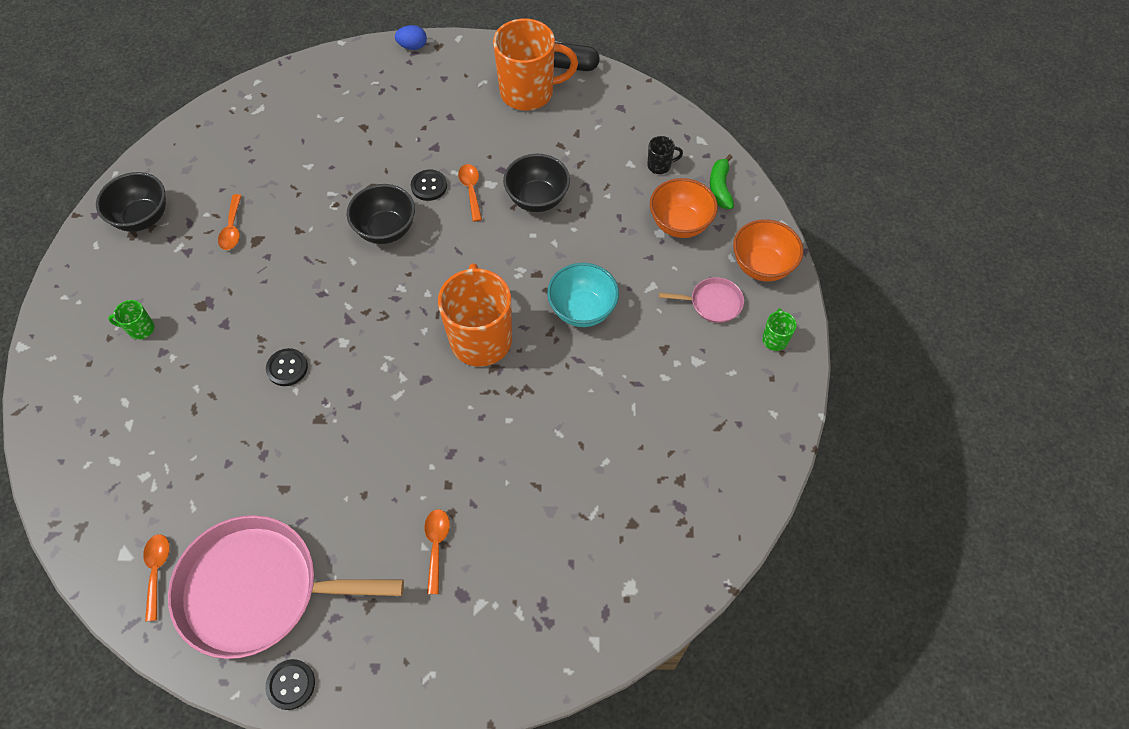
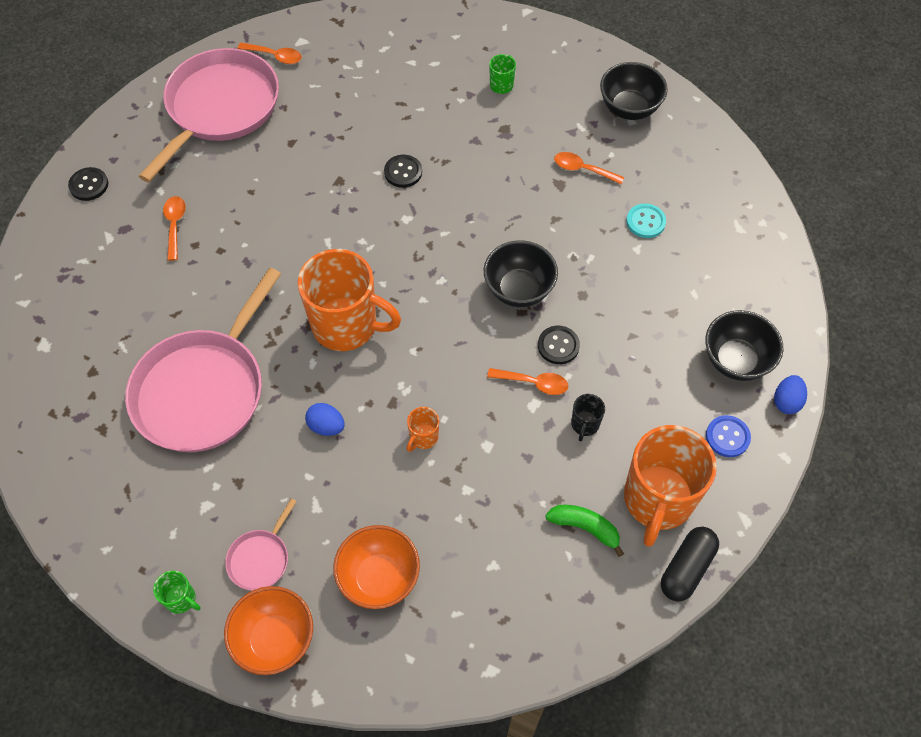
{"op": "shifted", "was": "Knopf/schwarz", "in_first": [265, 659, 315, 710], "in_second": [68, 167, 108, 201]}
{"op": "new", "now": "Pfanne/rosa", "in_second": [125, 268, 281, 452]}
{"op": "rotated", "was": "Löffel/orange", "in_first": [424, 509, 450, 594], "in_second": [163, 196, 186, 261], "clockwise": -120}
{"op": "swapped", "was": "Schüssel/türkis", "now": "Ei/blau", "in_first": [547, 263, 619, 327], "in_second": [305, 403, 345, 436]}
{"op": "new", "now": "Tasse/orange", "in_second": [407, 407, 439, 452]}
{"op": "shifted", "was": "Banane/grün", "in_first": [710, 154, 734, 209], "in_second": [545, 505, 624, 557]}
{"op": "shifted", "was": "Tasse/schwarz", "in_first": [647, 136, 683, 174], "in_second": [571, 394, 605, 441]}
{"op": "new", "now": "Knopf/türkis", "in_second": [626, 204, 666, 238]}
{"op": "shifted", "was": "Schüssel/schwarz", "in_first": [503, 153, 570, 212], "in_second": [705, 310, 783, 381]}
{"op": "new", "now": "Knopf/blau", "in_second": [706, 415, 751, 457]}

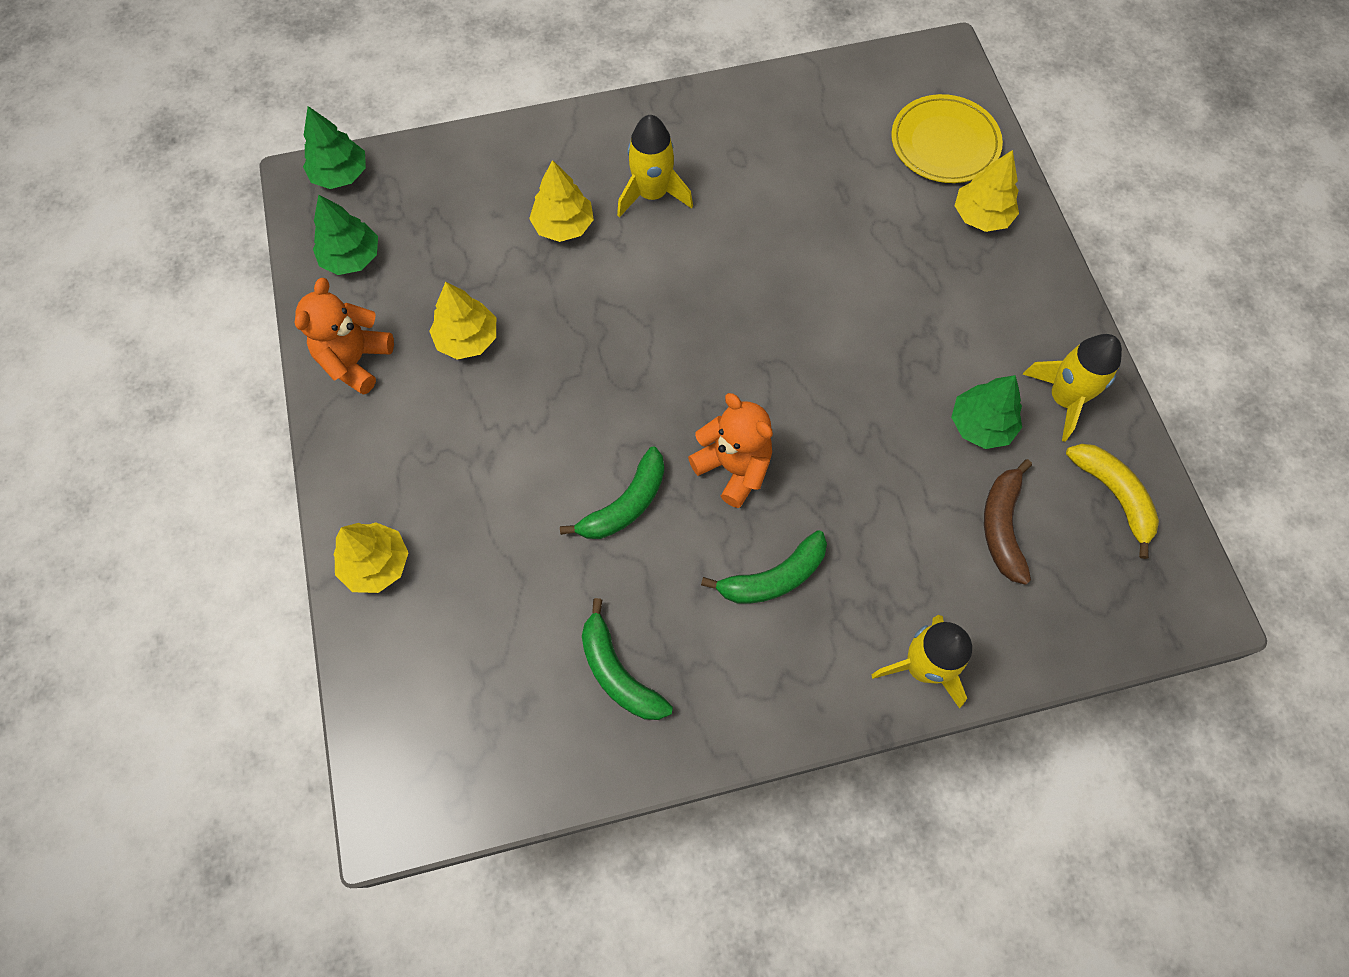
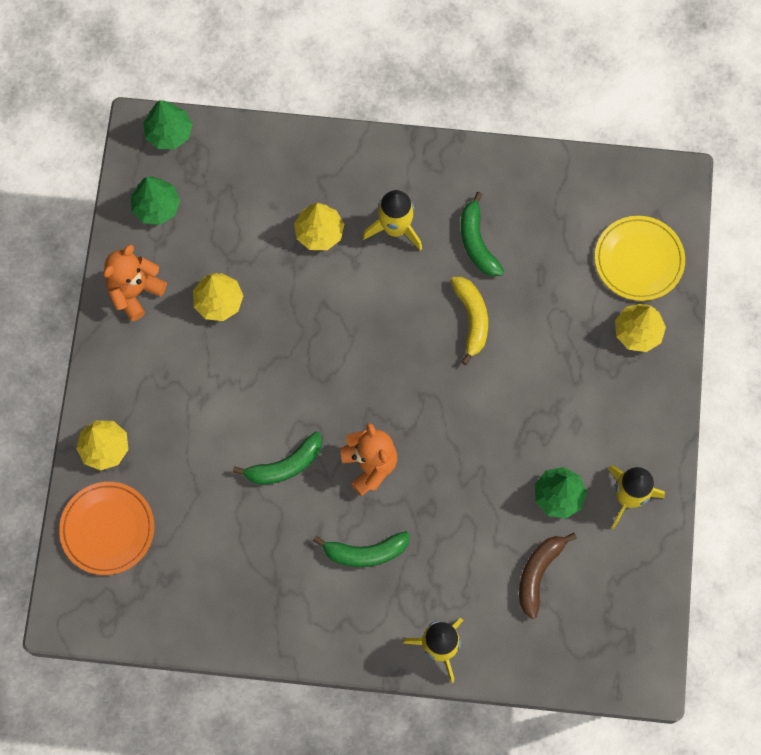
{"op": "new", "now": "Teller/orange", "in_second": [59, 482, 154, 575]}
{"op": "shifted", "was": "Banane/gelb", "in_first": [1066, 444, 1159, 559], "in_second": [451, 277, 488, 365]}
{"op": "shifted", "was": "Banane/grün", "in_first": [582, 598, 673, 720], "in_second": [461, 192, 504, 276]}

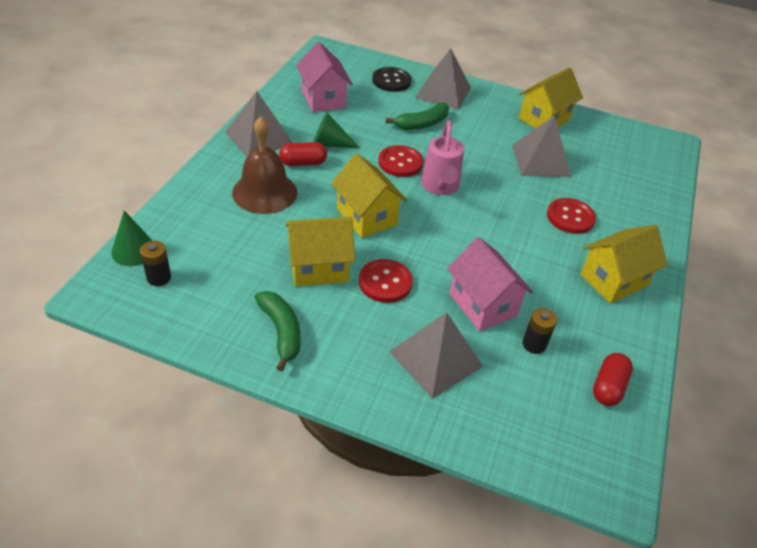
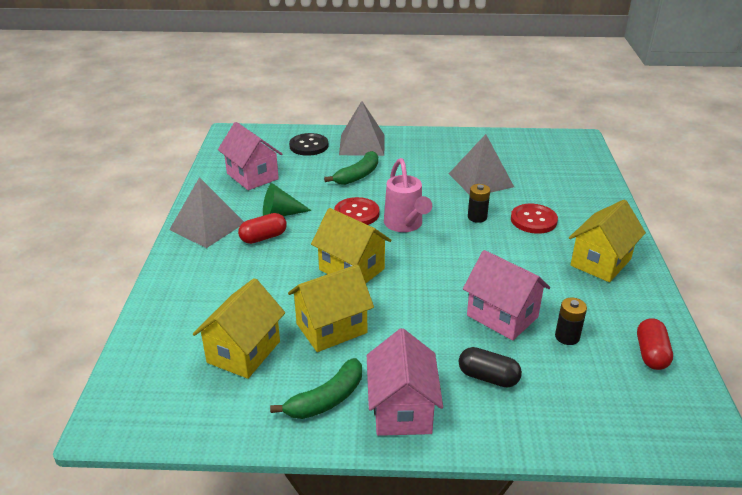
{"op": "shifted", "was": "Haus/gelb", "in_first": [519, 67, 583, 128], "in_second": [193, 278, 285, 379]}
{"op": "rotated", "was": "Banane/grün", "in_first": [255, 291, 301, 371], "in_second": [270, 358, 362, 419], "clockwise": 90}
{"op": "new", "now": "Haus/rosa", "in_second": [367, 328, 443, 436]}
{"op": "swapped", "was": "Pyramide/grau", "now": "Kapsel/schwarz", "in_first": [389, 312, 484, 398], "in_second": [459, 347, 522, 387]}
{"op": "shifted", "was": "Batterie/schwarz", "in_first": [140, 241, 171, 286], "in_second": [468, 184, 490, 223]}
{"op": "gone", "was": "Kegel/grün", "in_first": [111, 210, 153, 266]}
{"op": "gone", "was": "Glocke/braun", "in_first": [232, 116, 297, 214]}
{"op": "gone", "was": "Knopf/rot", "in_first": [359, 259, 413, 303]}

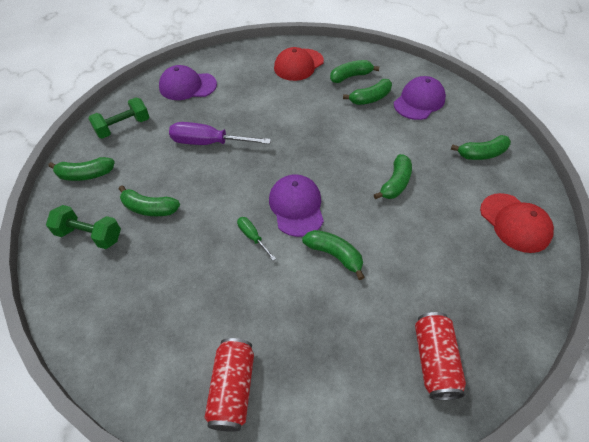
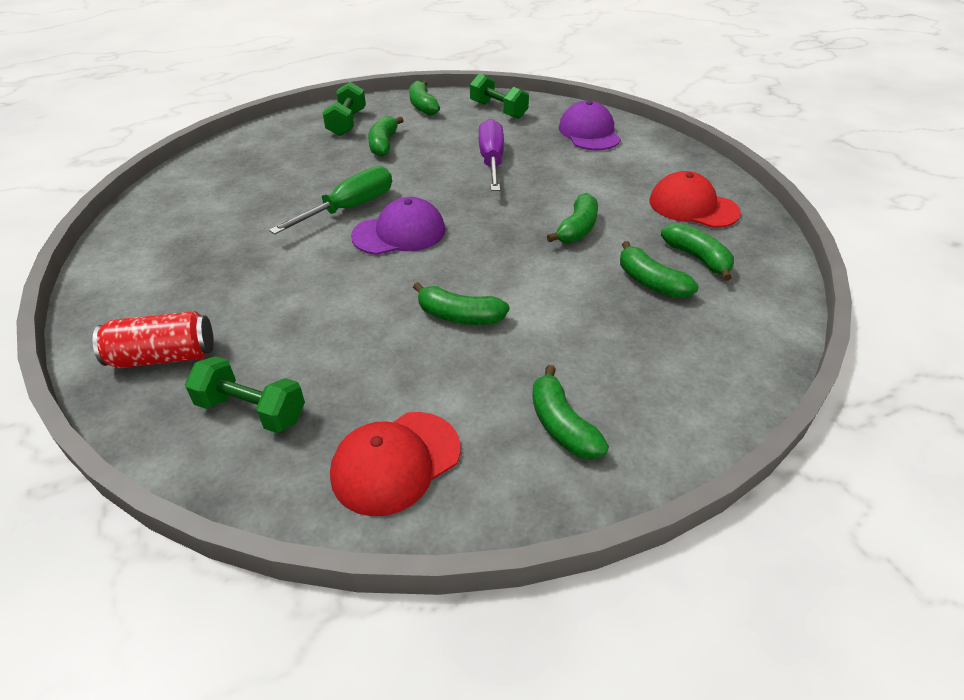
{"op": "new", "now": "Hantel/grün", "in_second": [185, 356, 305, 433]}
{"op": "scaled", "was": "Schraubenzieher/grün", "in_first": [237, 217, 276, 261], "in_second": [269, 166, 392, 234], "ratio": 1.97}
{"op": "shifted", "was": "Banane/grün", "in_first": [302, 230, 365, 280], "in_second": [547, 193, 598, 243]}
{"op": "gone", "was": "Dose/rot", "in_first": [204, 338, 254, 432]}
{"op": "gone", "was": "Kappe/lila", "in_first": [394, 76, 446, 120]}

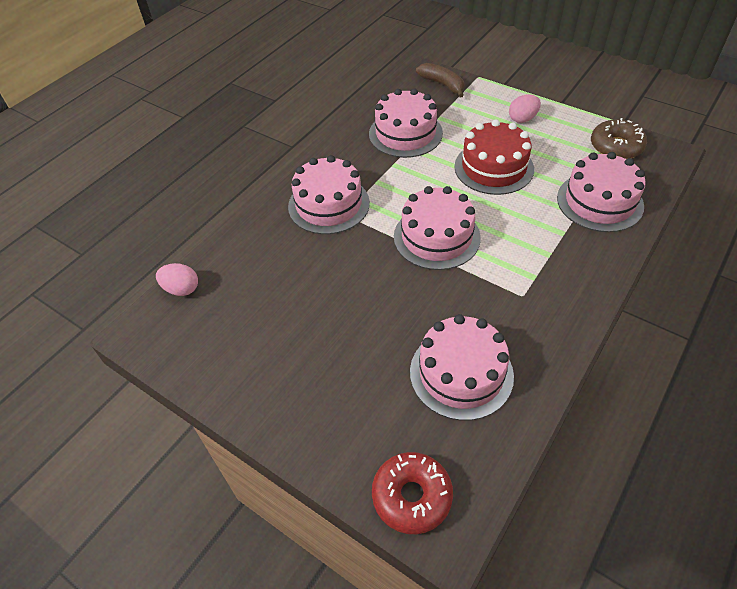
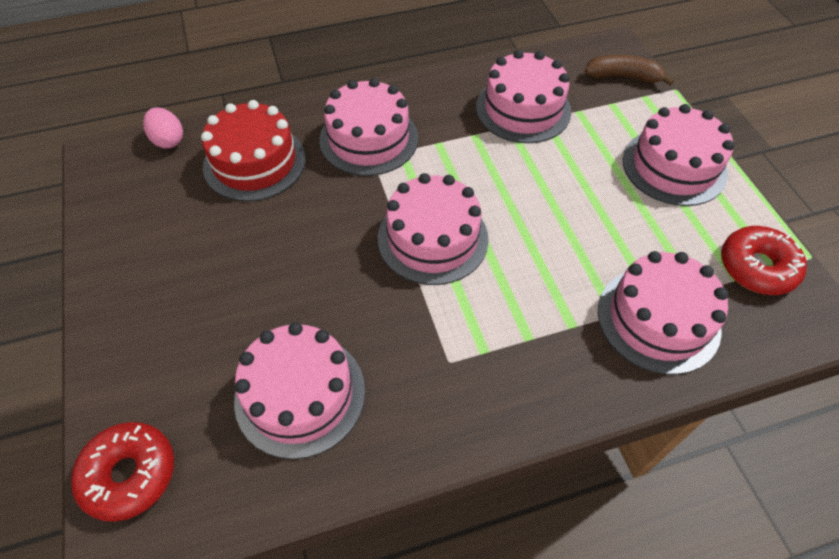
{"op": "shifted", "was": "Kuchen/rot", "in_first": [455, 119, 534, 195], "in_second": [201, 100, 306, 201]}
{"op": "rotated", "was": "Banane/braun", "in_first": [416, 63, 464, 98], "in_second": [585, 55, 674, 86], "clockwise": -75}
{"op": "swapped", "was": "Ei/rosa", "now": "Kuchen/rosa", "in_first": [509, 94, 541, 123], "in_second": [623, 104, 734, 206]}
{"op": "repainted", "was": "Donut/braun", "now": "Donut/rot", "in_first": [591, 118, 647, 159], "in_second": [721, 226, 807, 295]}

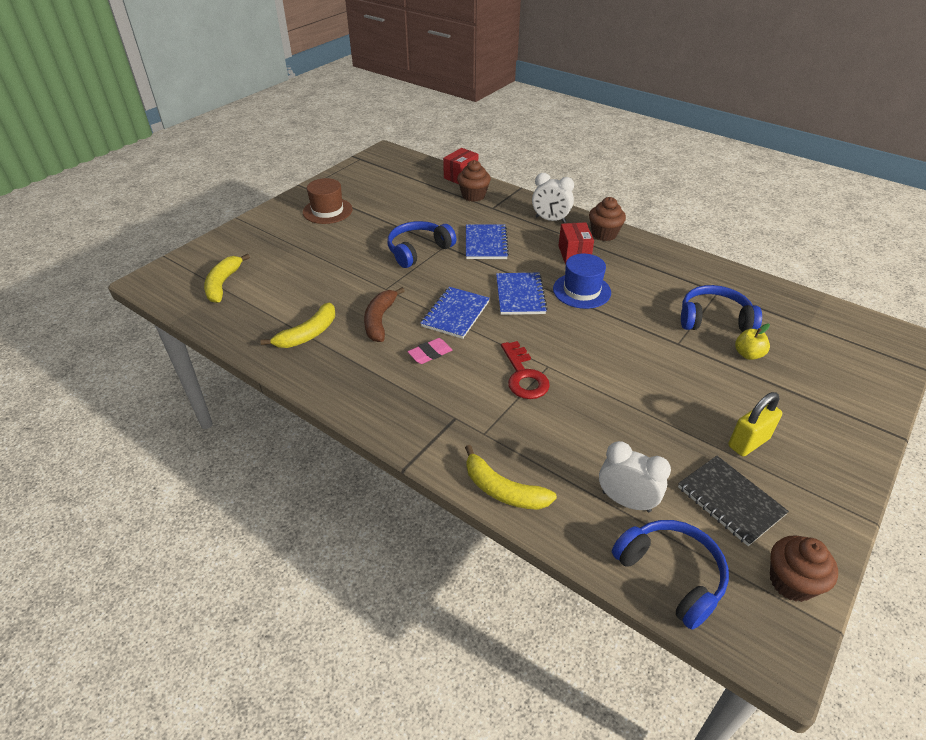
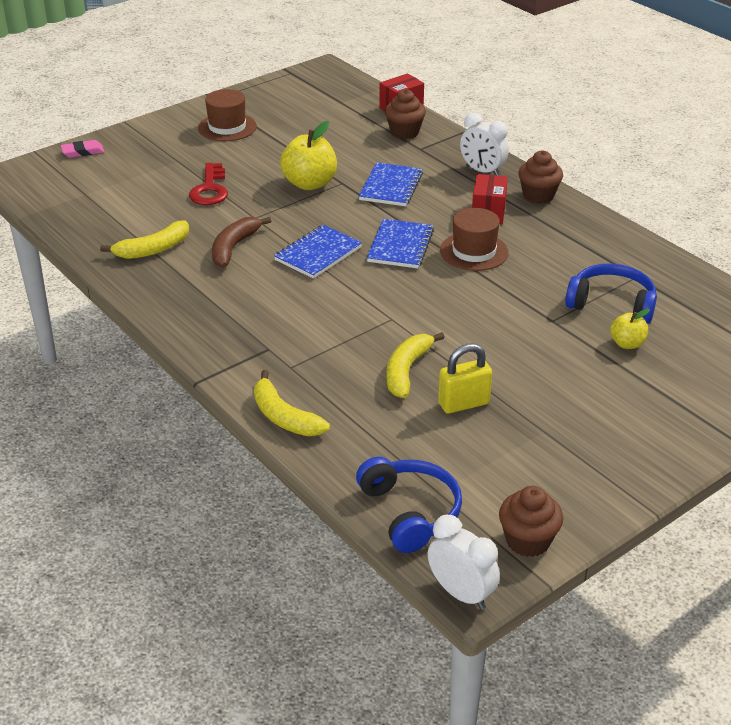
{"op": "shifted", "was": "Radiergummi/rosa", "in_first": [408, 338, 452, 364], "in_second": [61, 140, 104, 158]}
{"op": "shifted", "was": "Schlüssel/rot", "in_first": [501, 341, 550, 399], "in_second": [189, 163, 228, 205]}
{"op": "swapped", "was": "Kopfhörer/blau", "now": "Apfel/gelb", "in_first": [387, 221, 456, 268], "in_second": [280, 121, 337, 190]}
{"op": "shifted", "was": "Banane/gelb", "in_first": [204, 254, 250, 303], "in_second": [387, 332, 445, 398]}
{"op": "shifted", "was": "Wecker/weiß", "in_first": [599, 441, 671, 512], "in_second": [428, 515, 500, 610]}
{"op": "shifted", "was": "Vorhängeschloss/gelb", "in_first": [728, 392, 782, 457], "in_second": [438, 343, 492, 414]}
{"op": "repainted", "was": "Hut/blau", "now": "Hut/braun", "in_first": [553, 254, 611, 309], "in_second": [440, 208, 509, 271]}
{"op": "gone", "was": "Notizbuch/schwarz", "in_first": [678, 456, 789, 546]}

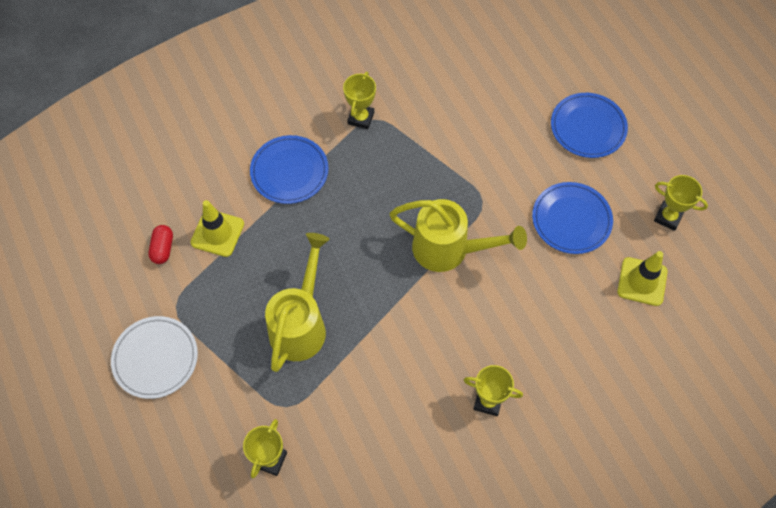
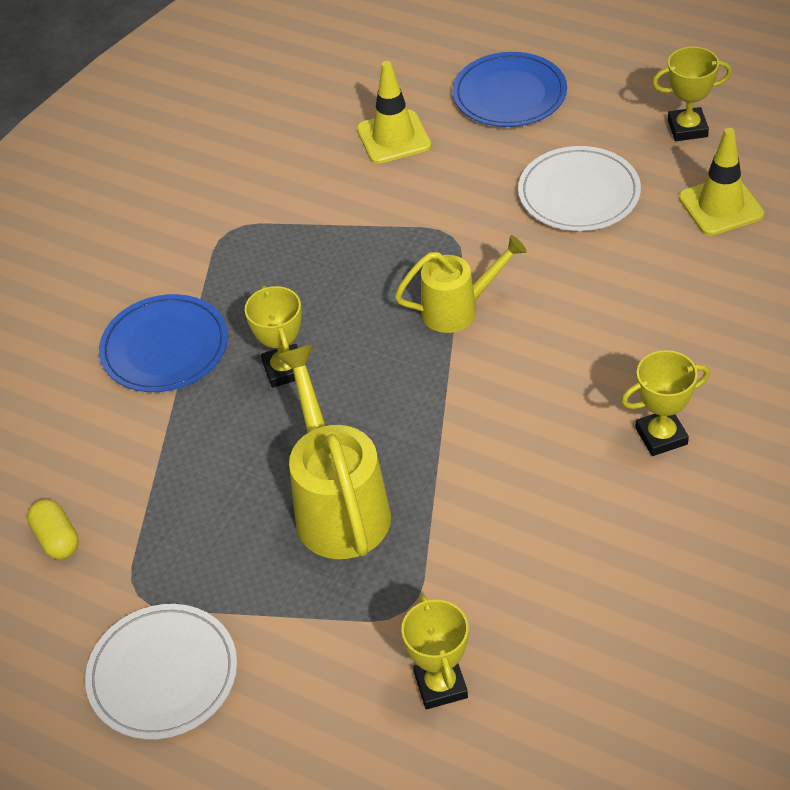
{"op": "repainted", "was": "Kapsel/rot", "now": "Kapsel/gelb", "in_first": [148, 225, 173, 264], "in_second": [27, 499, 79, 560]}
{"op": "shifted", "was": "Pokal/gelb", "in_first": [343, 72, 376, 129], "in_second": [245, 286, 302, 388]}
{"op": "shifted", "was": "Leitkegel/gelb", "in_first": [190, 200, 244, 257], "in_second": [357, 61, 431, 164]}
{"op": "scaled", "was": "Gießkanne/gelb", "in_first": [390, 199, 527, 272], "in_second": [395, 235, 527, 333], "ratio": 0.64}
{"op": "repainted", "was": "Teller/blau", "now": "Teller/weiß", "in_first": [532, 182, 613, 254], "in_second": [518, 146, 641, 231]}

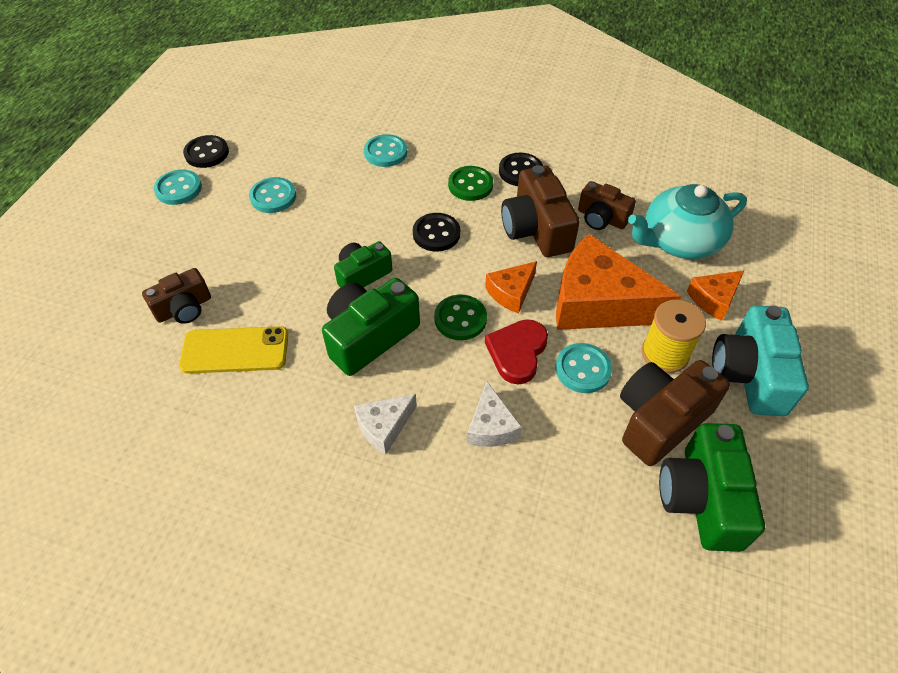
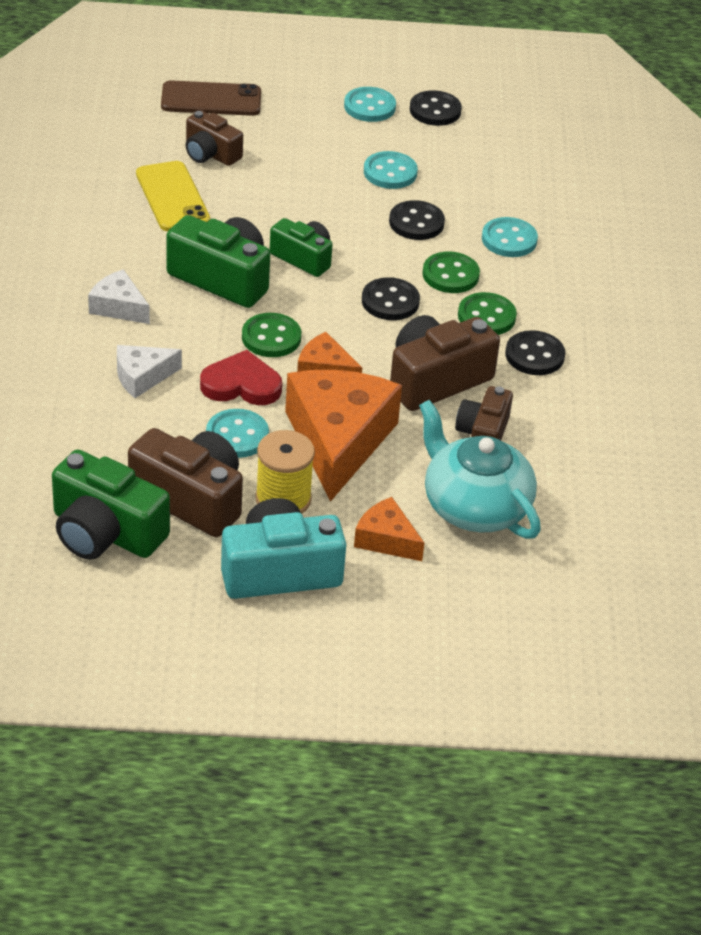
{"op": "rotated", "was": "Kamera/grün", "in_first": [659, 423, 765, 552], "in_second": [52, 450, 170, 560], "clockwise": -135}
{"op": "new", "now": "Handy/braun", "in_second": [161, 80, 261, 116]}
{"op": "new", "now": "Knopf/schwarz", "in_second": [389, 200, 445, 240]}
{"op": "new", "now": "Knopf/grün", "in_second": [422, 252, 480, 293]}

